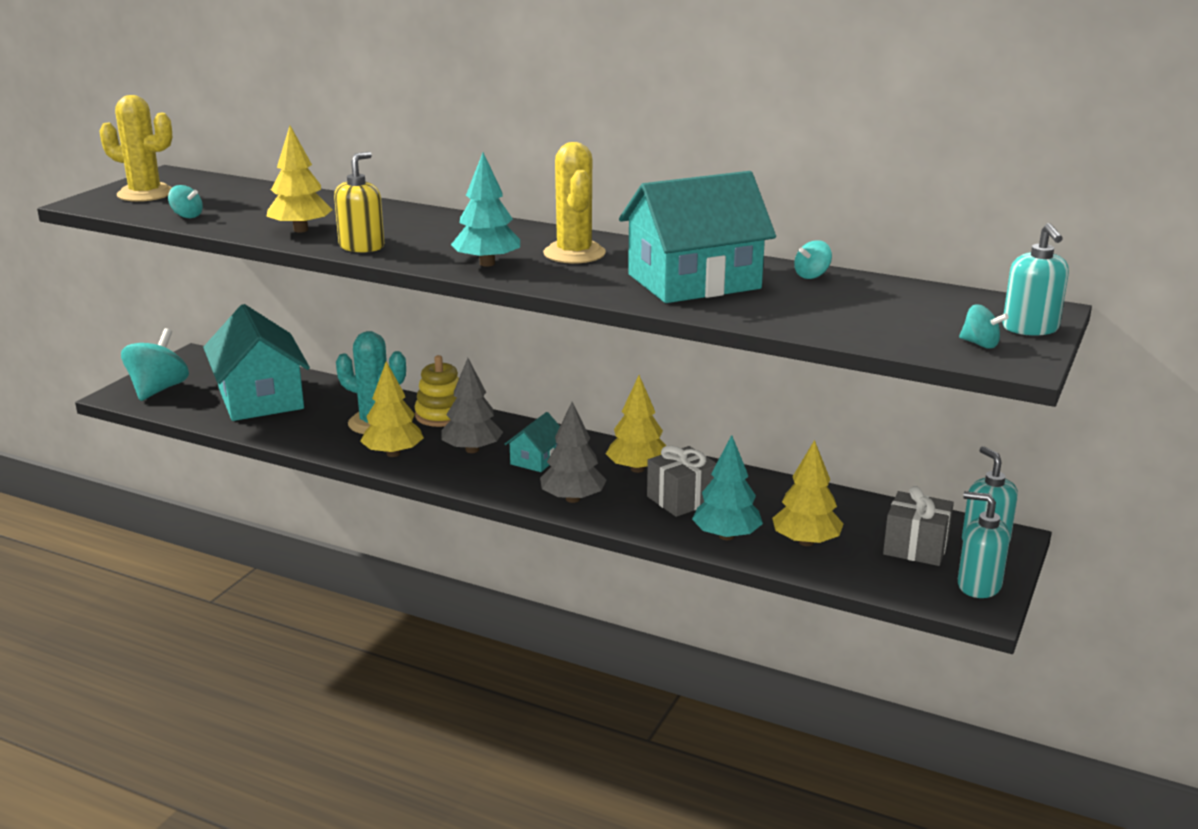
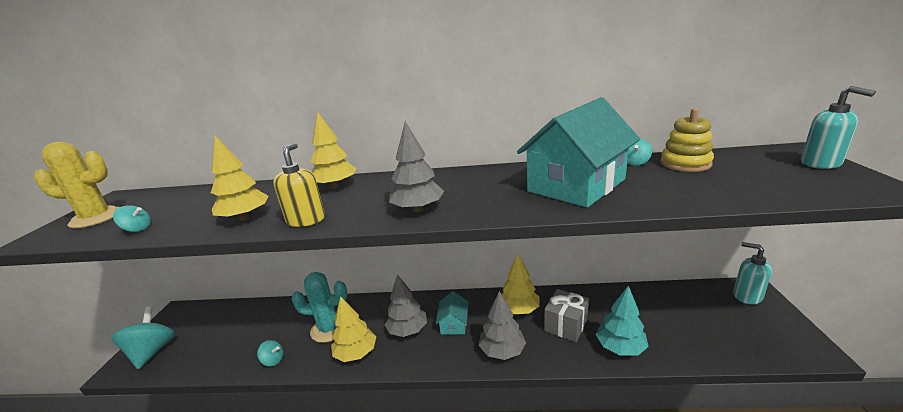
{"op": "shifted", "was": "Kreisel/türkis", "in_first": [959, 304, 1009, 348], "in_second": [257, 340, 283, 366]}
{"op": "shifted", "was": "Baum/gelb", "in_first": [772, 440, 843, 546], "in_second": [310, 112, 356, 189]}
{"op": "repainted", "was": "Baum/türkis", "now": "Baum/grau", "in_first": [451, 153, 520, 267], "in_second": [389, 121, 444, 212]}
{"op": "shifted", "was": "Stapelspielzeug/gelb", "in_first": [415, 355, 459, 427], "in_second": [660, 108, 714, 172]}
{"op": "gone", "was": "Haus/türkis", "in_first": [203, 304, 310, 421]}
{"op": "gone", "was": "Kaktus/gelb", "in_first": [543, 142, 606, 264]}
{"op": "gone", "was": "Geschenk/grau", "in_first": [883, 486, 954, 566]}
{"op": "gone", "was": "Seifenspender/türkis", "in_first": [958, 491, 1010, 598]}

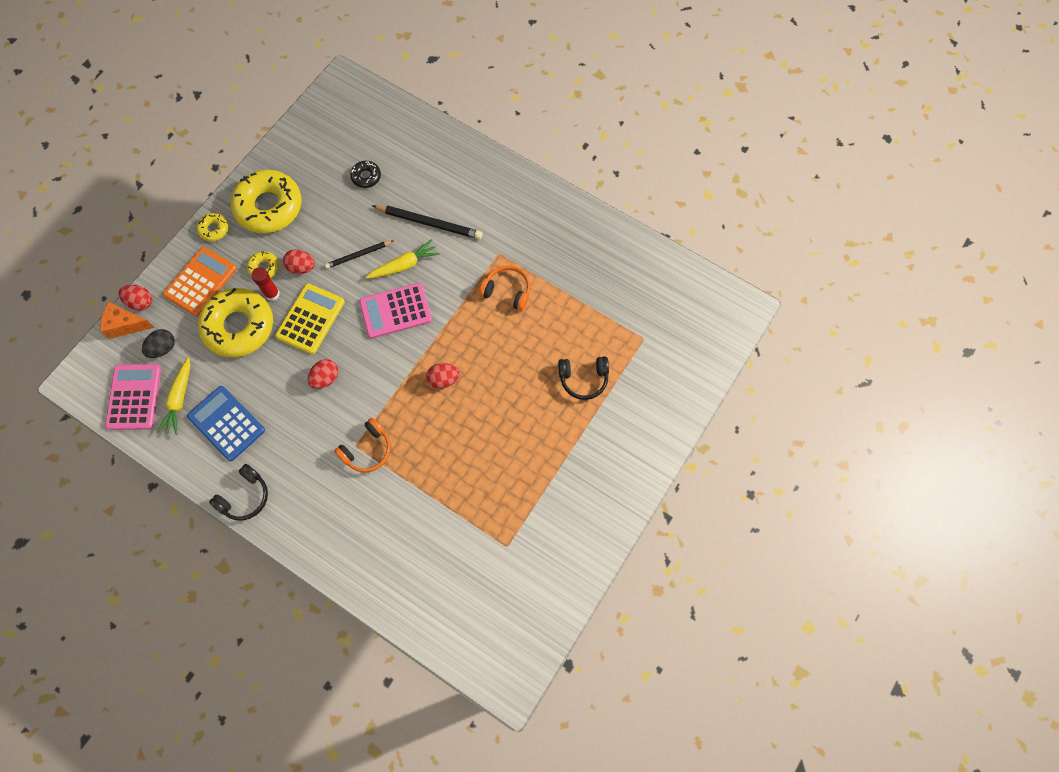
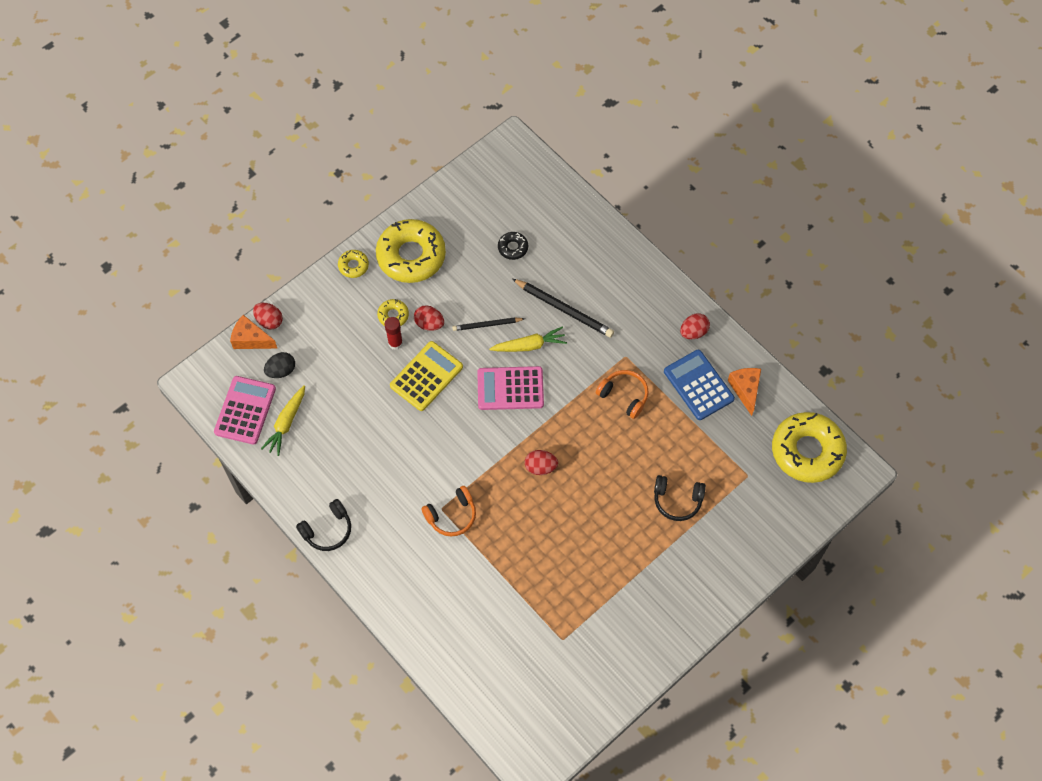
{"op": "shifted", "was": "Taschenrechner/blau", "in_first": [187, 386, 265, 461], "in_second": [664, 350, 735, 420]}
{"op": "shifted", "was": "Ei/rot", "in_first": [308, 359, 338, 389], "in_second": [680, 313, 710, 339]}
{"op": "new", "now": "Käse/orange", "in_second": [728, 368, 761, 416]}
{"op": "shifted", "was": "Donut/gelb", "in_first": [198, 288, 273, 357], "in_second": [772, 412, 847, 483]}
{"op": "gone", "was": "Taschenrechner/orange", "in_first": [163, 247, 237, 316]}

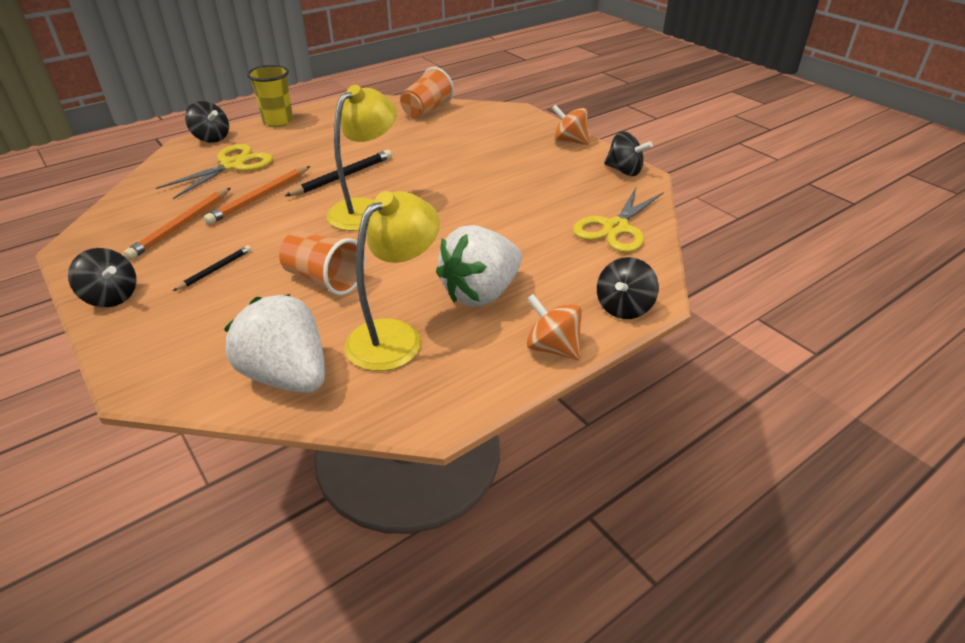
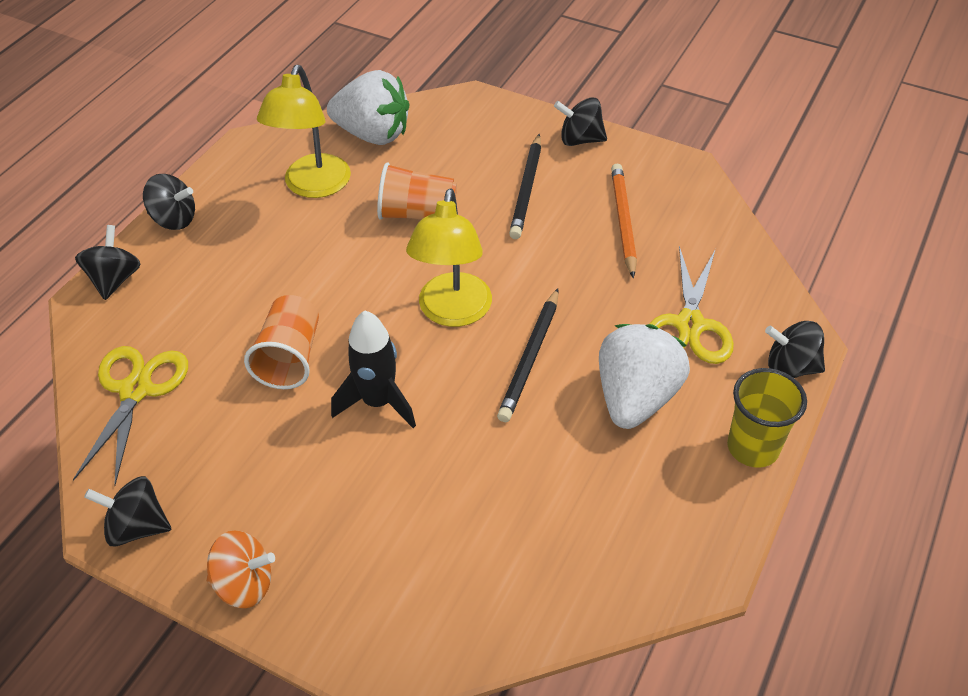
{"op": "repainted", "was": "Kreisel/orange", "now": "Kreisel/schwarz", "in_first": [526, 294, 582, 360], "in_second": [143, 174, 195, 230]}
{"op": "shifted", "was": "Becher/orange", "in_first": [400, 67, 454, 119], "in_second": [244, 295, 319, 389]}
{"op": "new", "now": "Rakete/schwarz", "in_second": [331, 310, 416, 428]}
{"op": "scaled", "was": "Bleistift/schwarz", "in_first": [173, 245, 251, 291], "in_second": [509, 134, 541, 239], "ratio": 1.7}
{"op": "shifted", "was": "Erdbeere/weiß", "in_first": [436, 225, 522, 307], "in_second": [599, 324, 690, 429]}
{"op": "gone", "was": "Bleistift/orange", "in_first": [204, 166, 310, 225]}

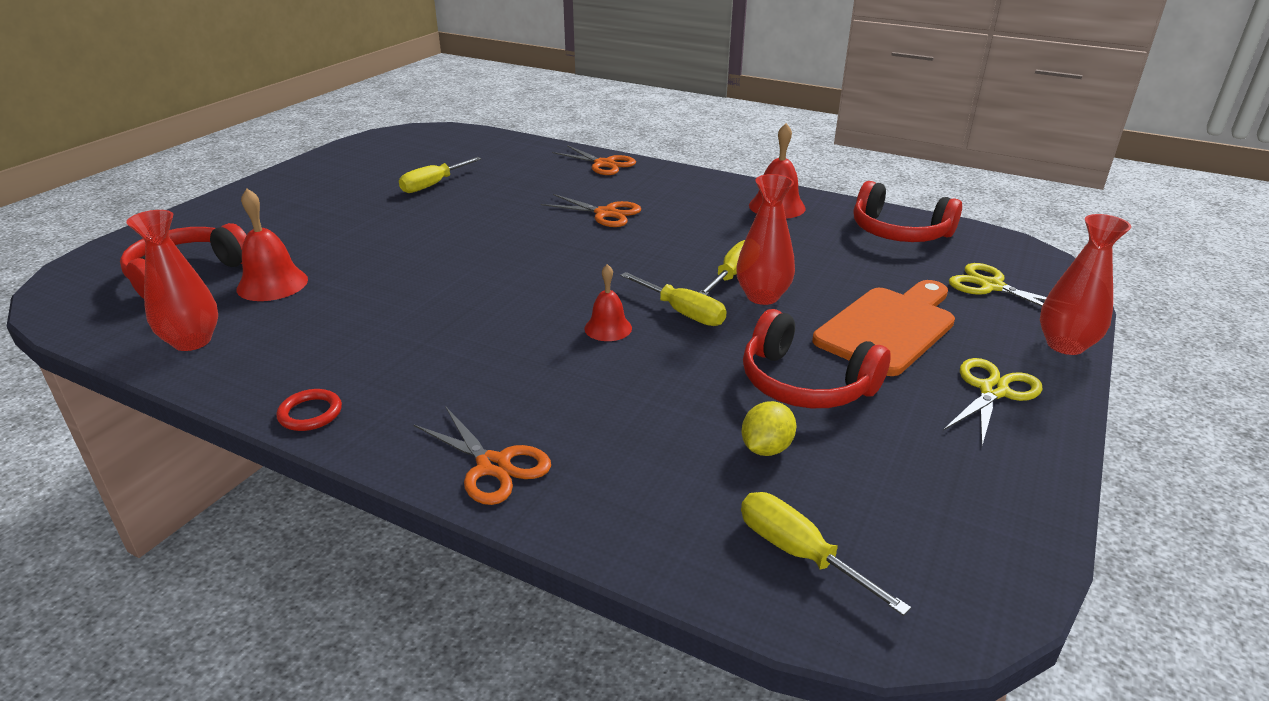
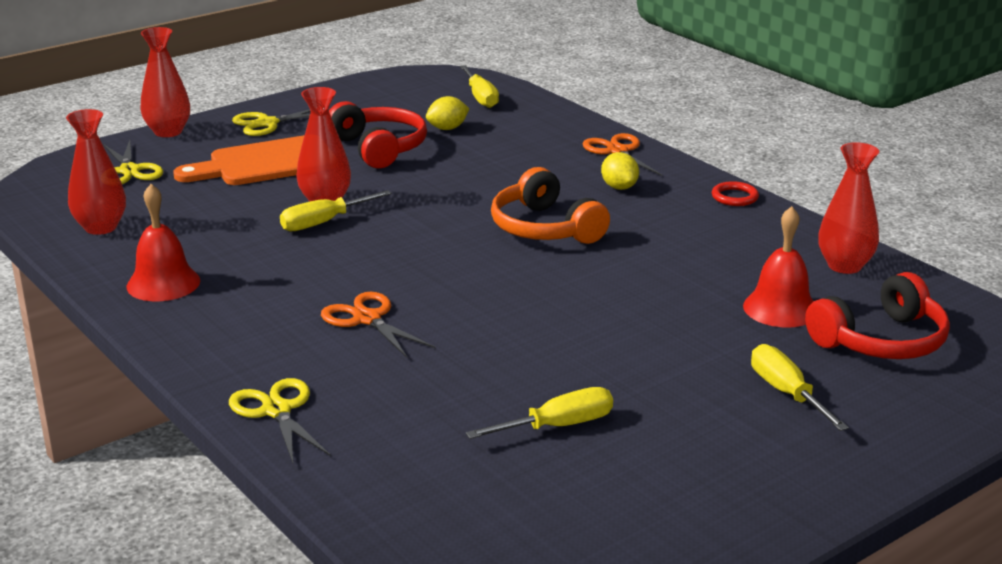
{"op": "swapped", "was": "Kopfhörer/rot", "now": "Vase/rot", "in_first": [854, 181, 962, 242], "in_second": [66, 109, 126, 235]}
{"op": "repainted", "was": "Schere/orange", "now": "Schere/gelb", "in_first": [552, 145, 636, 175], "in_second": [229, 378, 331, 463]}
{"op": "new", "now": "Kopfhörer/orange", "in_second": [491, 167, 610, 244]}
{"op": "new", "now": "Zitrone/gelb", "in_second": [601, 152, 639, 190]}
{"op": "shifted", "was": "Schraubenzieher/gelb", "in_first": [620, 272, 727, 326], "in_second": [751, 344, 849, 431]}
{"op": "gone", "was": "Glocke/rot", "in_first": [585, 264, 632, 341]}

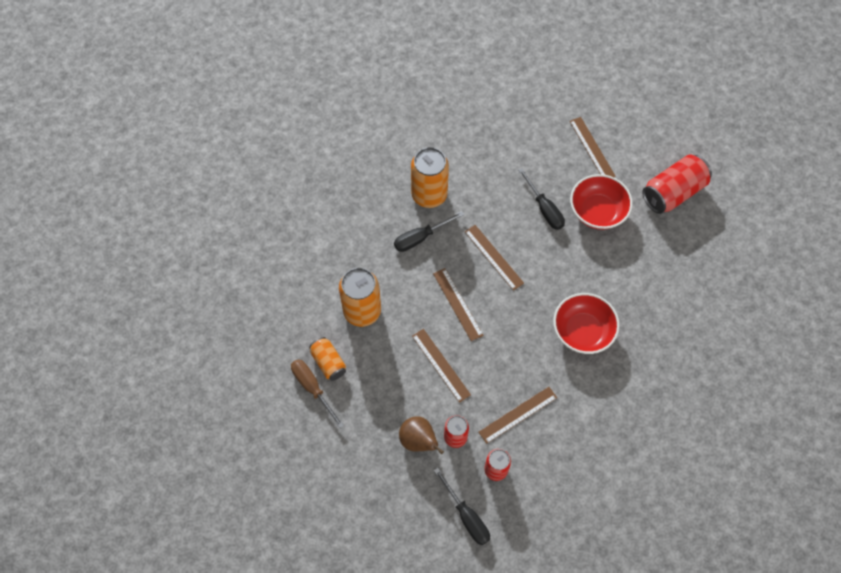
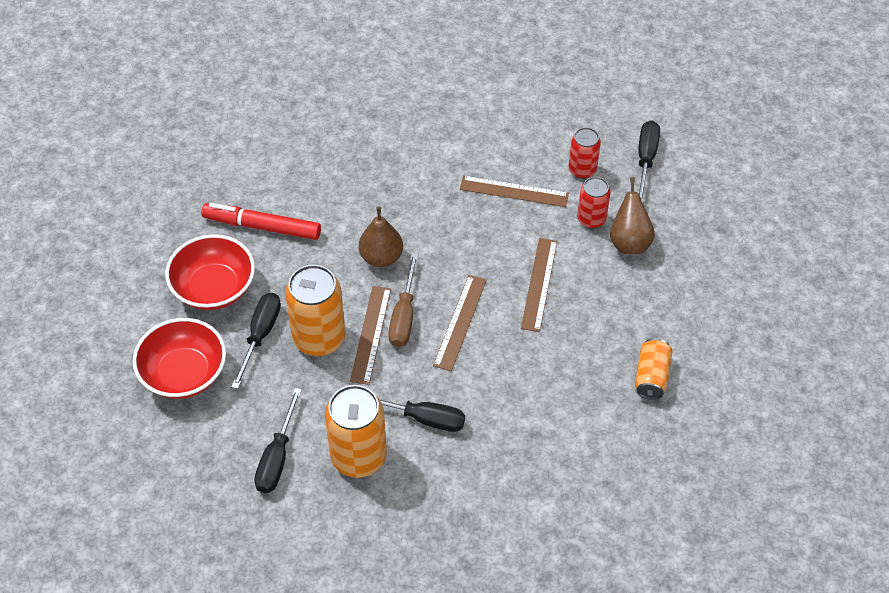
{"op": "shifted", "was": "Schüssel/rot", "in_first": [553, 293, 620, 354], "in_second": [133, 318, 226, 399]}
{"op": "new", "now": "Filzstift/rot", "in_second": [201, 203, 321, 240]}
{"op": "new", "now": "Schraubenzieher/schwarz", "in_second": [254, 388, 302, 493]}
{"op": "shifted", "was": "Dose/orange", "in_first": [339, 268, 381, 327], "in_second": [285, 265, 346, 356]}
{"op": "new", "now": "Birne/braun", "in_second": [359, 207, 403, 267]}
{"op": "shifted", "was": "Schraubenzieher/braun", "in_first": [291, 359, 344, 428], "in_second": [388, 253, 418, 347]}
{"op": "gone", "was": "Lineal/braun", "in_first": [570, 117, 616, 177]}
{"op": "gone", "was": "Dose/rot", "in_first": [642, 155, 712, 214]}

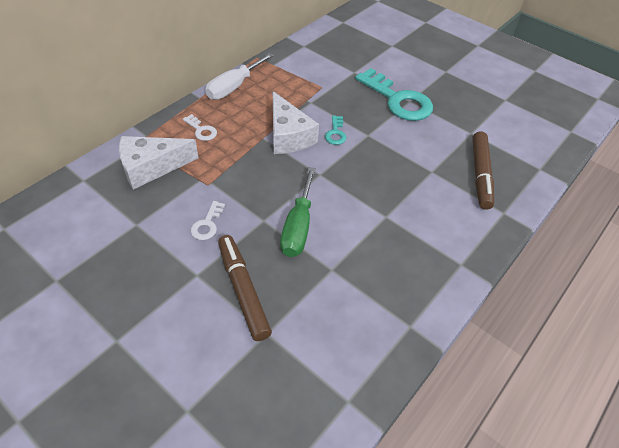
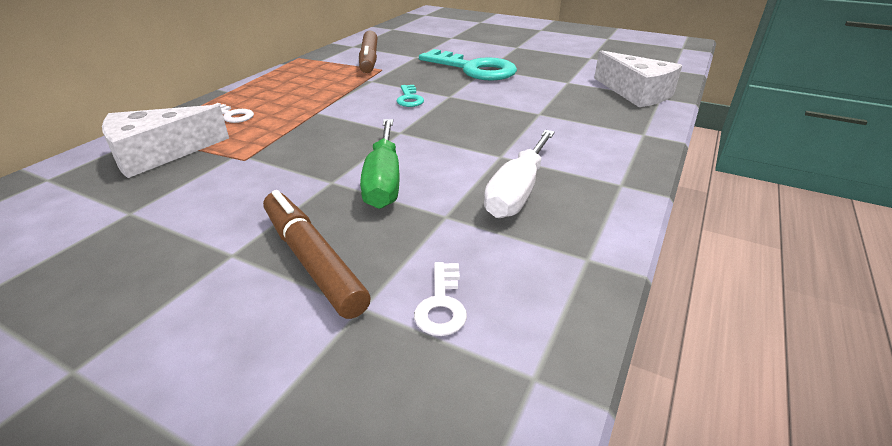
{"op": "shifted", "was": "Filzstift/braun", "in_first": [472, 131, 494, 210], "in_second": [359, 30, 378, 73]}
{"op": "shifted", "was": "Schlüssel/weiß", "in_first": [191, 201, 225, 240], "in_second": [414, 262, 467, 336]}
{"op": "shifted", "was": "Schraubenzieher/weiß", "in_first": [205, 53, 274, 100], "in_second": [484, 130, 555, 218]}
{"op": "shifted", "was": "Käse/weiß", "in_first": [273, 91, 319, 154], "in_second": [594, 50, 682, 107]}

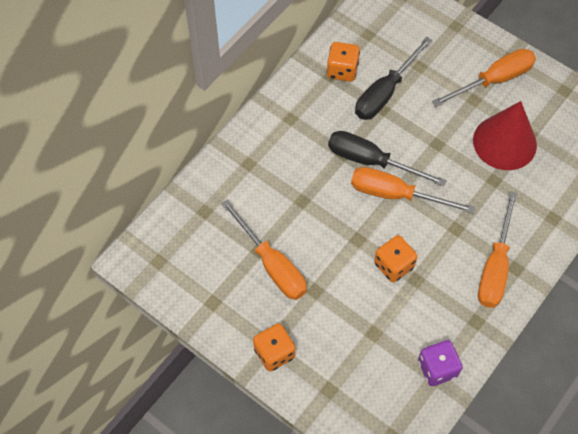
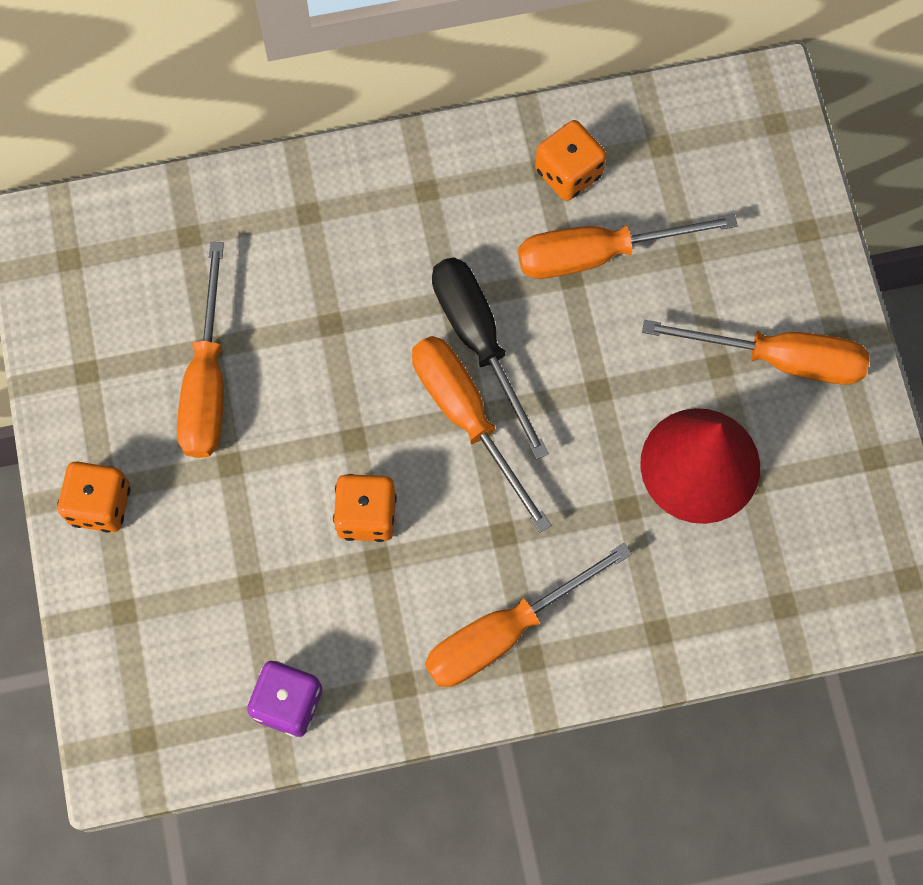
{"op": "repainted", "was": "Schraubenzieher/schwarz", "now": "Schraubenzieher/orange", "in_first": [355, 37, 432, 120], "in_second": [518, 214, 738, 279]}

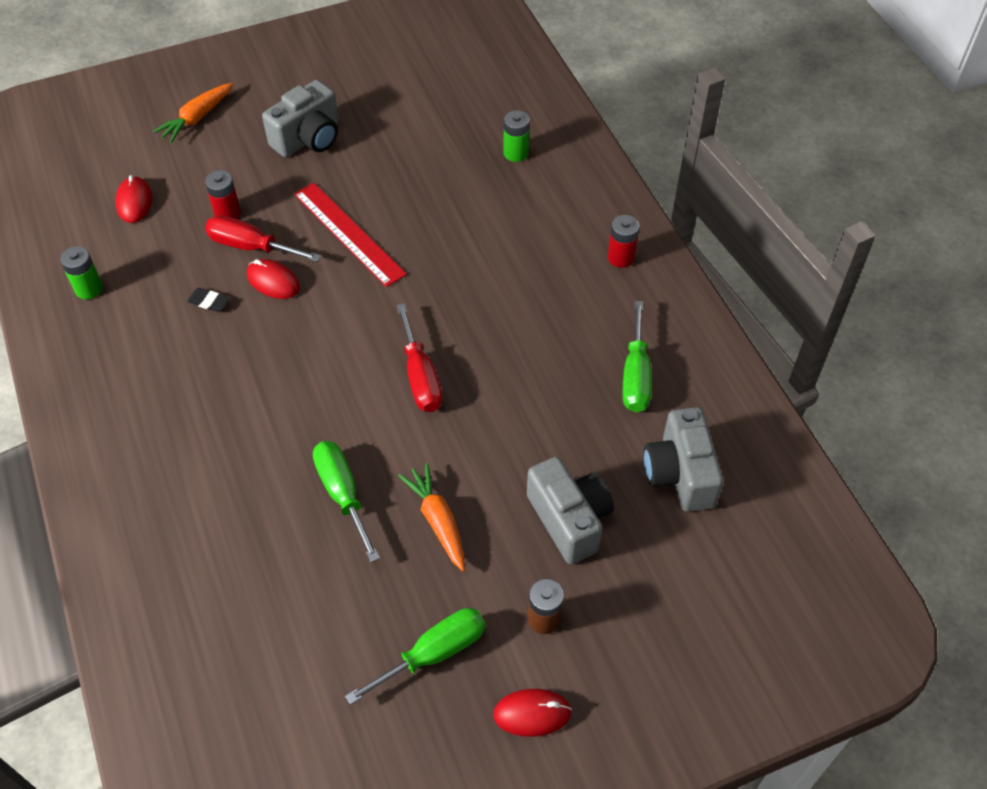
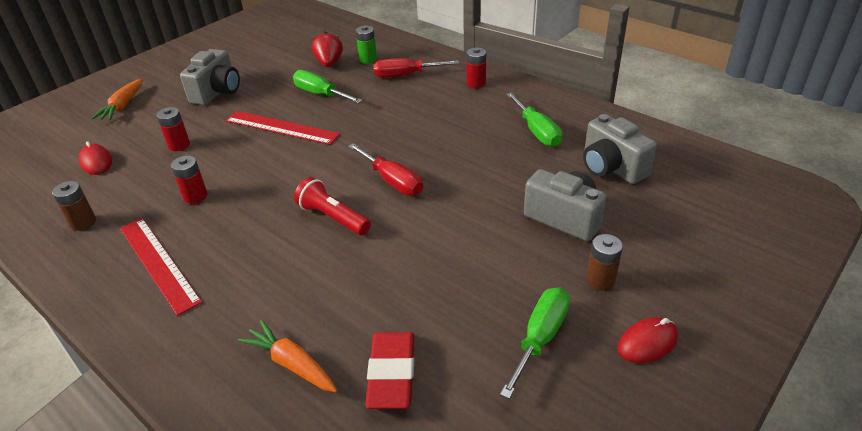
{"op": "repainted", "was": "Batterie/grün", "now": "Batterie/braun", "in_first": [60, 246, 103, 299], "in_second": [52, 181, 96, 231]}
{"op": "new", "now": "Lineal/rot", "in_second": [120, 218, 202, 316]}
{"op": "swapped", "was": "Radiergummi/schwarz", "now": "Batterie/rot", "in_first": [187, 288, 230, 312], "in_second": [171, 156, 207, 204]}
{"op": "shifted", "was": "Karotte/orange", "in_first": [398, 463, 465, 571], "in_second": [238, 320, 337, 393]}
{"op": "shifted", "was": "Schraubenzieher/grün", "in_first": [313, 441, 380, 562], "in_second": [293, 70, 363, 103]}
{"op": "new", "now": "Taschenlampe/rot", "in_second": [294, 177, 371, 235]}
{"op": "new", "now": "Erdbeere/rot", "in_second": [312, 31, 343, 67]}
{"op": "new", "now": "Radiergummi/rot", "in_second": [366, 332, 414, 409]}
{"op": "shifted", "was": "Schraubenzieher/rot", "in_first": [205, 215, 321, 262], "in_second": [373, 58, 459, 78]}
{"op": "gone", "was": "Computermaus/rot", "in_first": [247, 259, 300, 299]}

